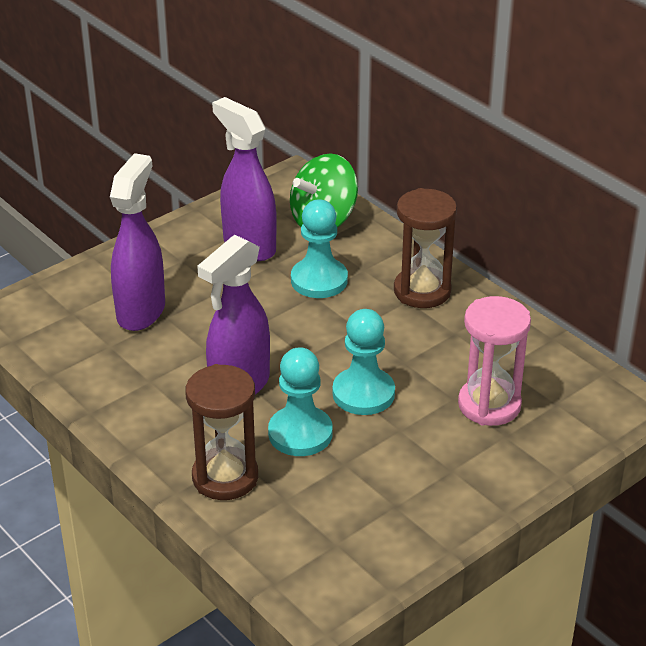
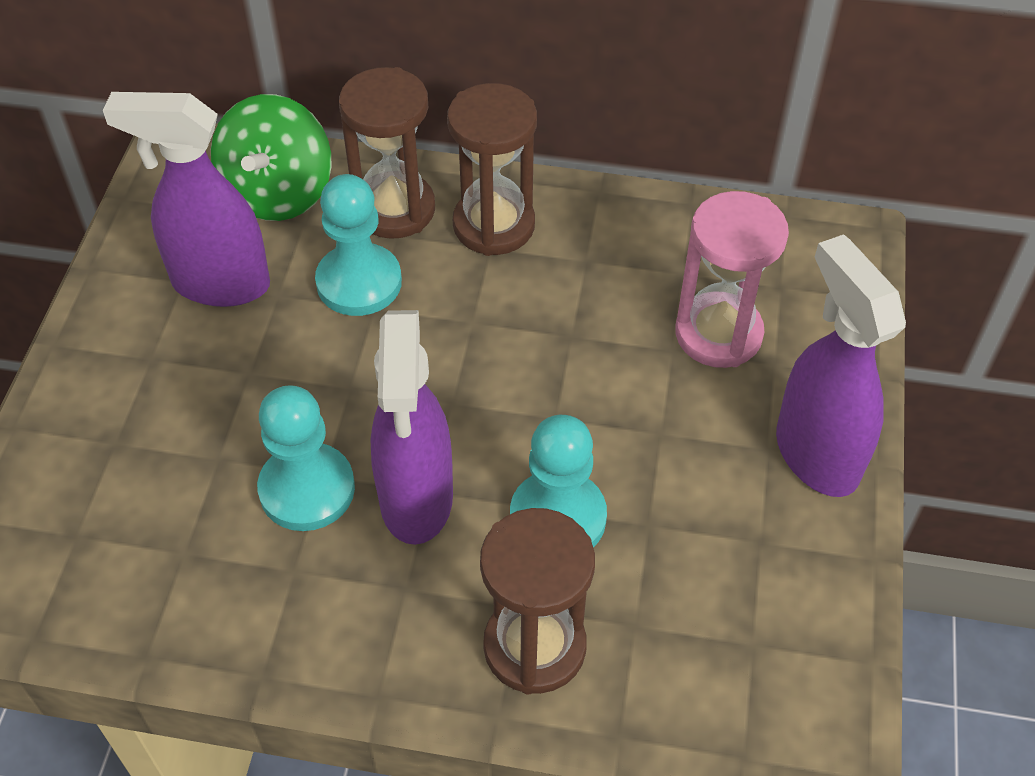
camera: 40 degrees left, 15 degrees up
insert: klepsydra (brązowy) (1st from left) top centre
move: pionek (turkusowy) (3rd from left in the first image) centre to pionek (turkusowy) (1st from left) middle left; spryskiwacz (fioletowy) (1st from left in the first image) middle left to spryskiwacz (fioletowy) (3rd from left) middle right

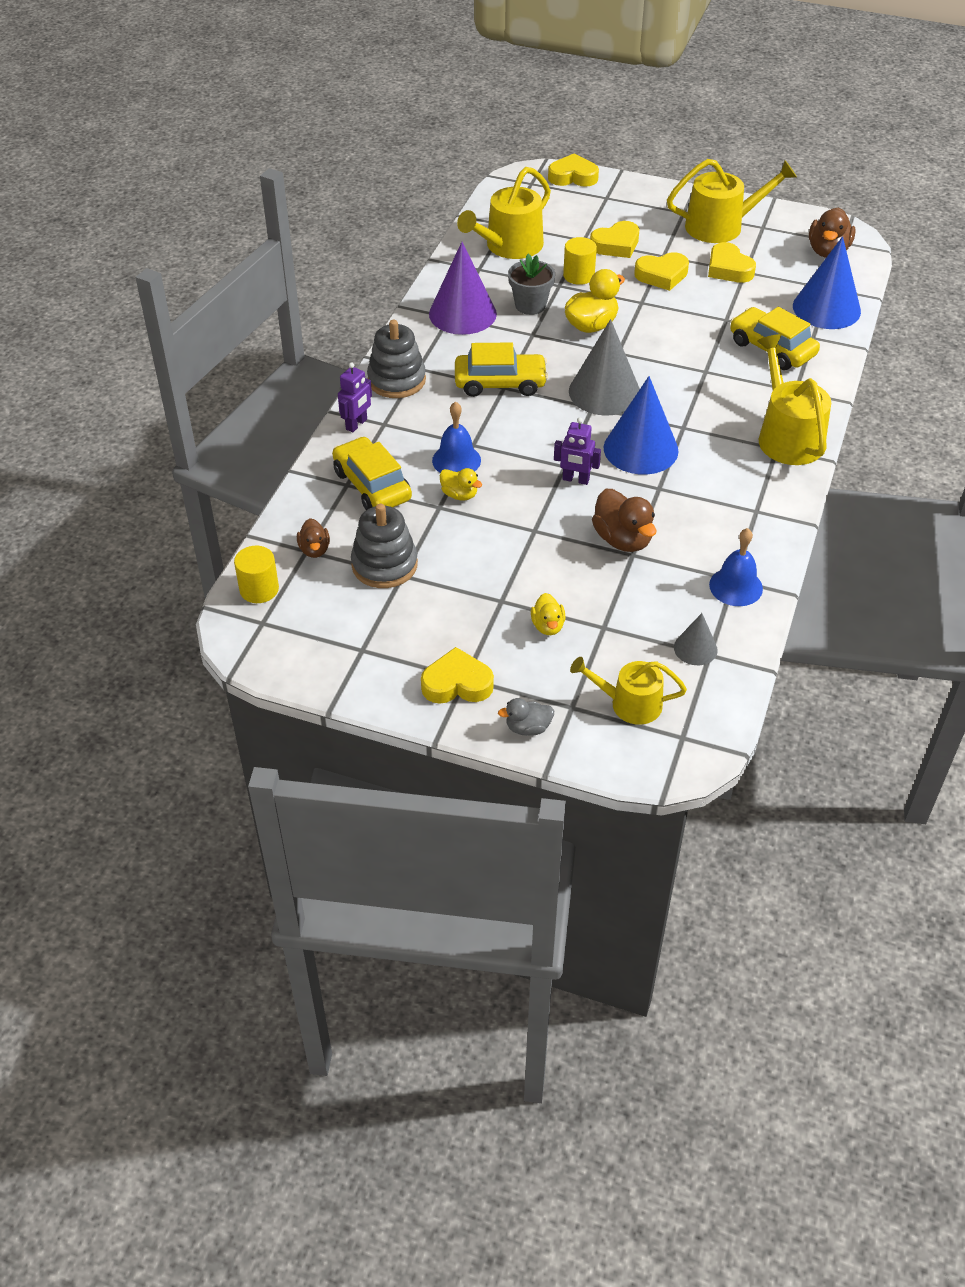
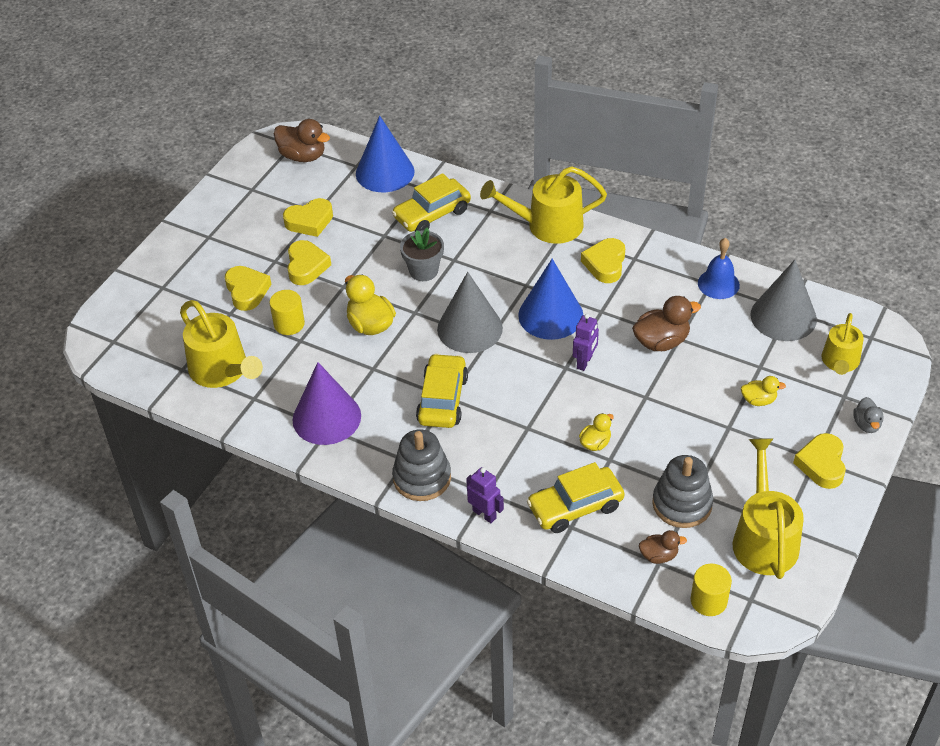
camera: 80 degrees left, 0 degrees up
delete: dzwonek (niebieski) (1st from left) centre
move: doniczka (szary) top centre to centre; serce (żółty) (2nd from left in the first image) top centre to serce (żółty) (4th from left) centre; konewka (żółty) (3rd from left) top right to bottom right
resize: stożek (szary) (2nd from left) middle right = middle right x1.96

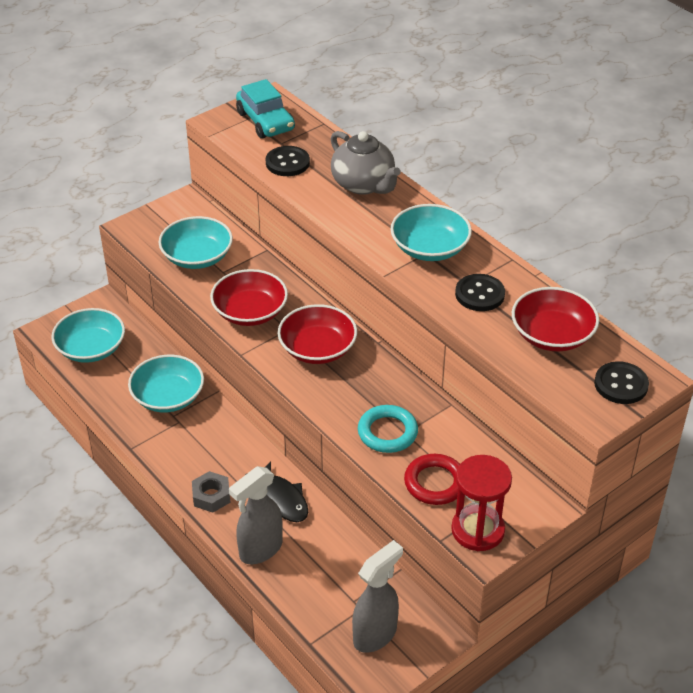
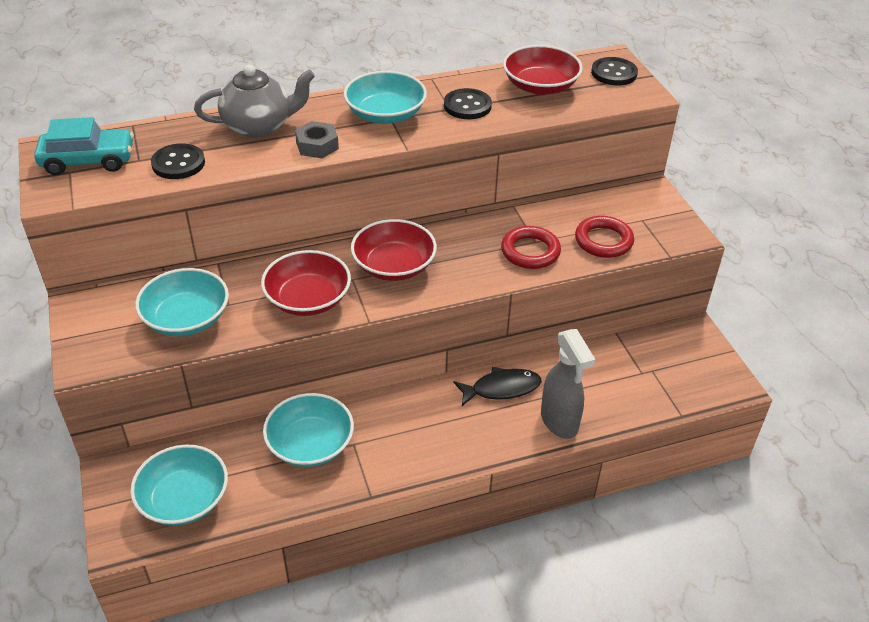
camera: 70 degrees left, 0 degrees up
delete: spryskiwacz (szary) (2nd from left) bottom centre; klepsydra (czerwony) bottom right
move: nakrętka (szary) bottom left to top centre
recolor: pierścień (turkusowy) centre to pierścień (czerwony) (1st from left) centre

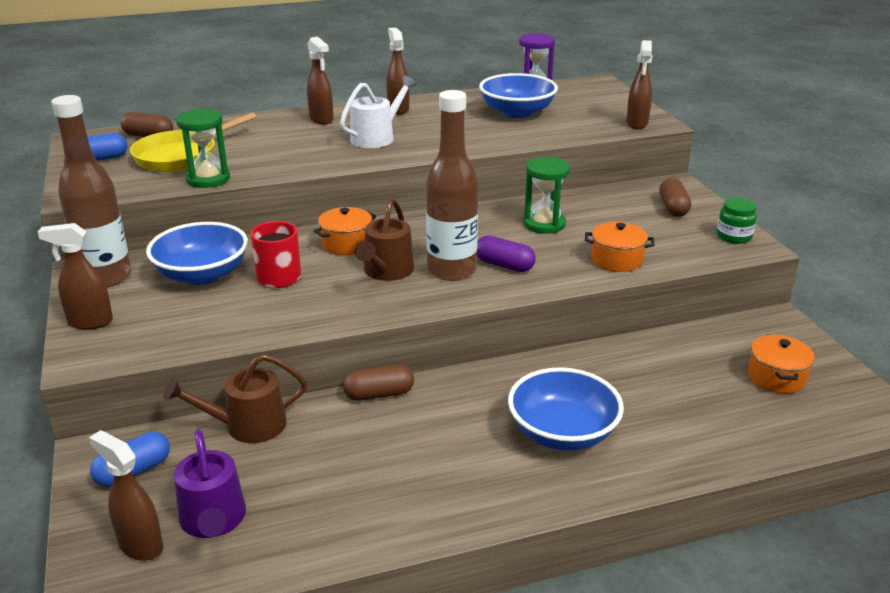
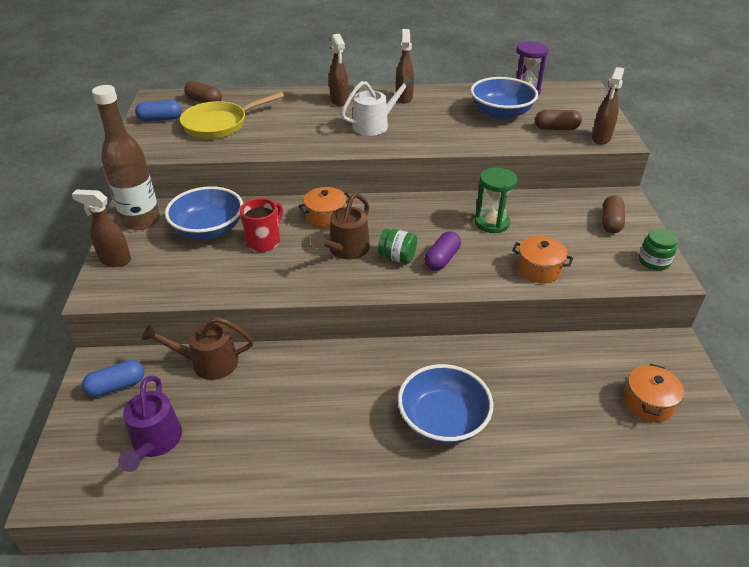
camera: 15 degrees right, 10 degrees up
delete: spryskiwacz (brązowy) (2nd from left) bottom left; klepsydra (zielony) (1st from left) top left
move: kapsułka (brązowy) (2nd from left) centre to top right
replace: butelka (brązowy) (2nd from left) top centre to słoik (zielony) (1st from left) centre
rotate: kapsułka (fioletowy) centre = centre 75 degrees clockwise

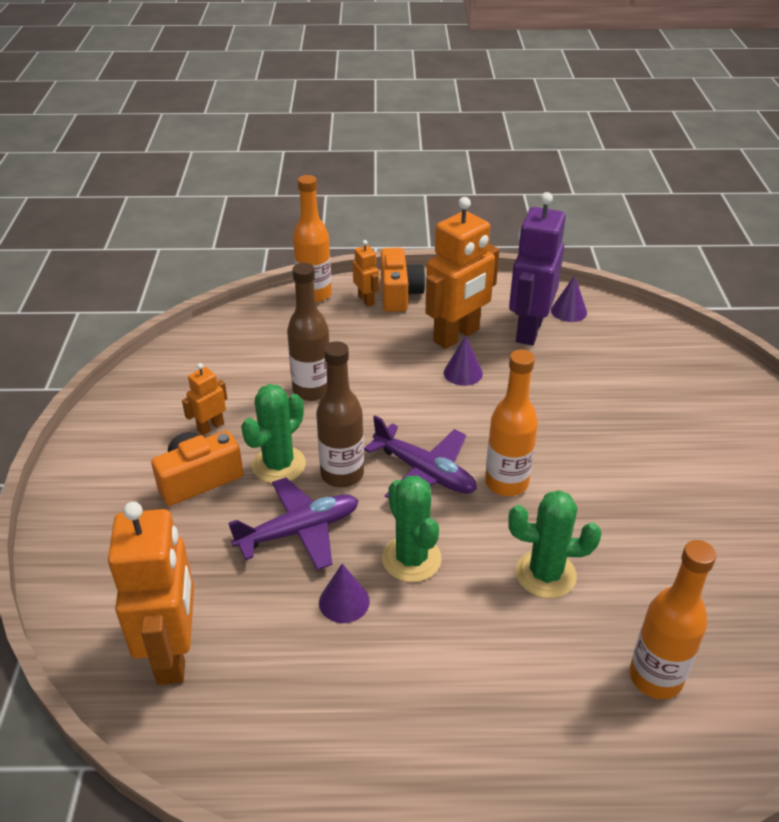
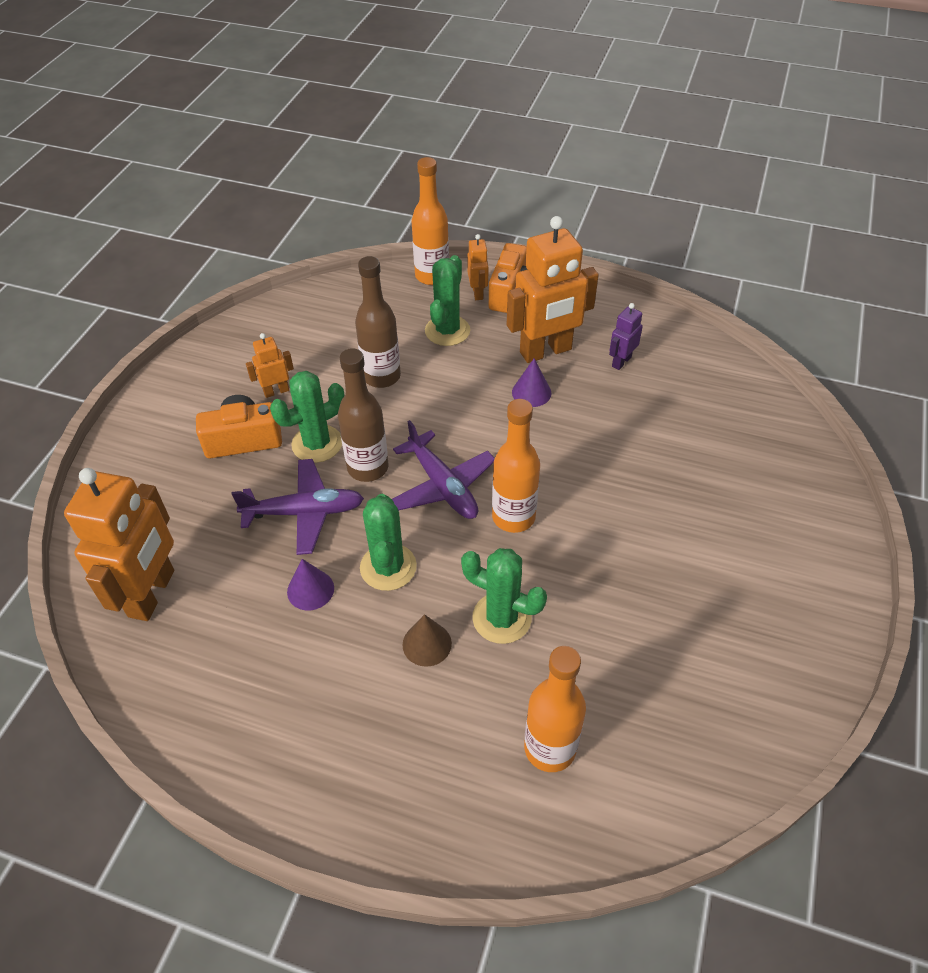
camera: 20 degrees right, 10 degrees up
delete: stożek (fioletowy) (3rd from left) middle right
insert: stożek (brązowy) centre; kaktus (zielony) (3rd from left) top centre
resize: robot (fioletowy) top right = middle right x0.47

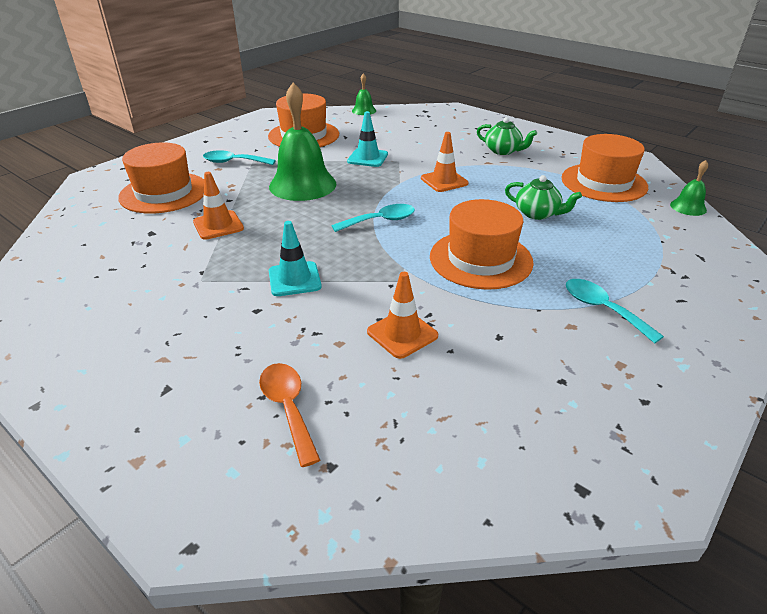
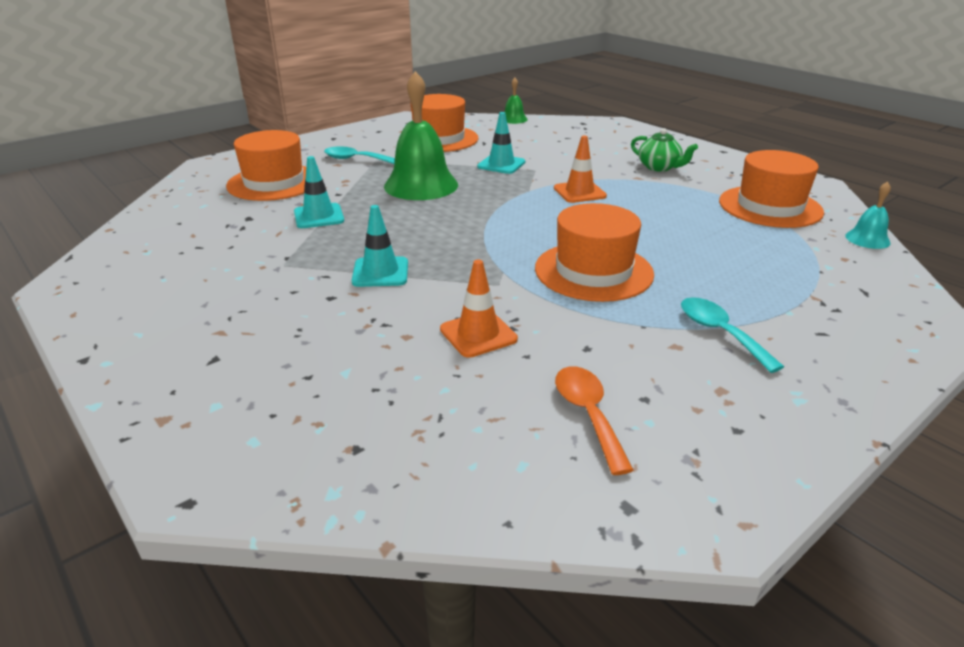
camera: 10 degrees right, 5 degrees down
delete: łyżka (turkusowy) (2nd from left) centre; imbryk (zielony) (2nd from left) top right
move: łyżka (pomarańczowy) bottom centre to centre
recolor: pachołek (pomarańczowy) (1st from left) middle left to pachołek (turkusowy) (1st from left) top left; dzwonek (zielony) (3rd from left) top right to dzwonek (turkusowy) top right

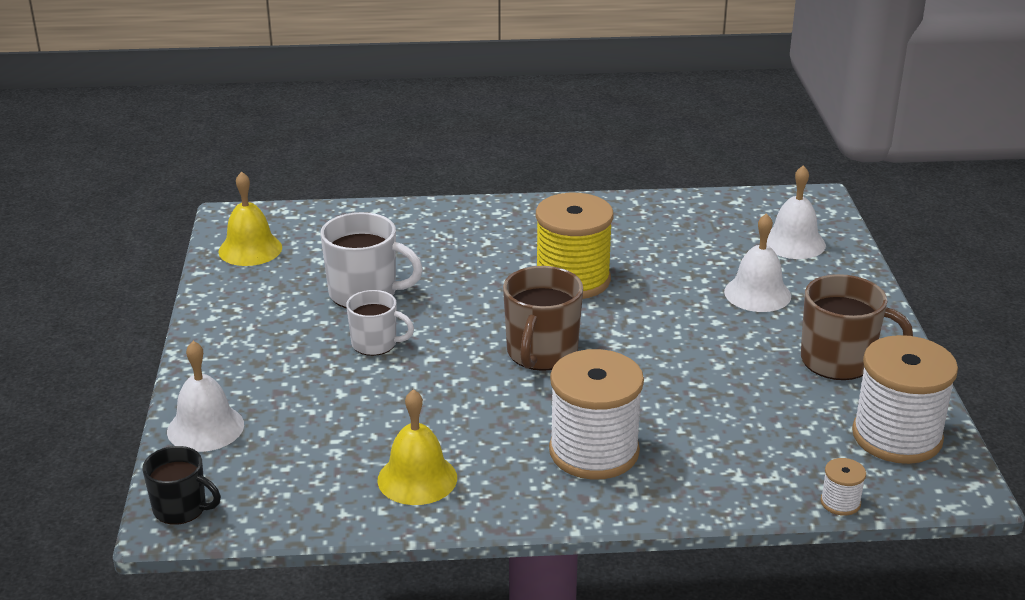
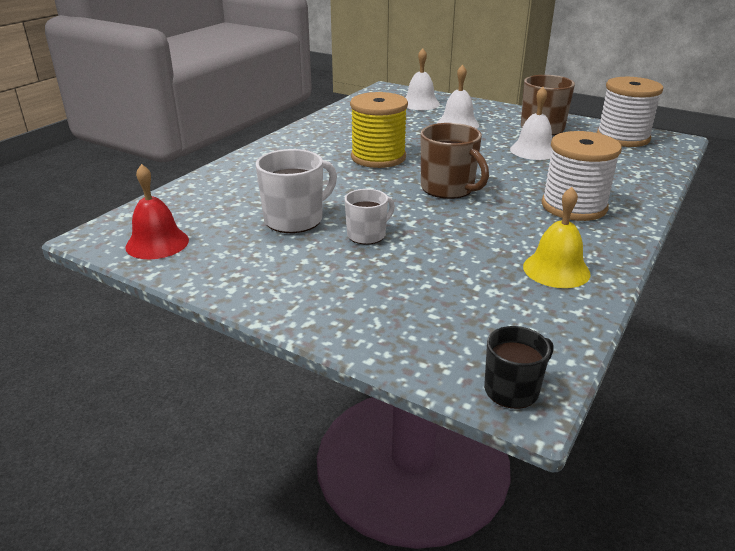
camera: 55 degrees left, 0 degrees up
delete: szpulka (biały) (2nd from left) bottom right
move: dzwonek (biały) (1st from left in the first image) middle left to dzwonek (biały) (3rd from left) top right
recolor: dzwonek (żółty) (1st from left) middle left to dzwonek (czerwony) middle left

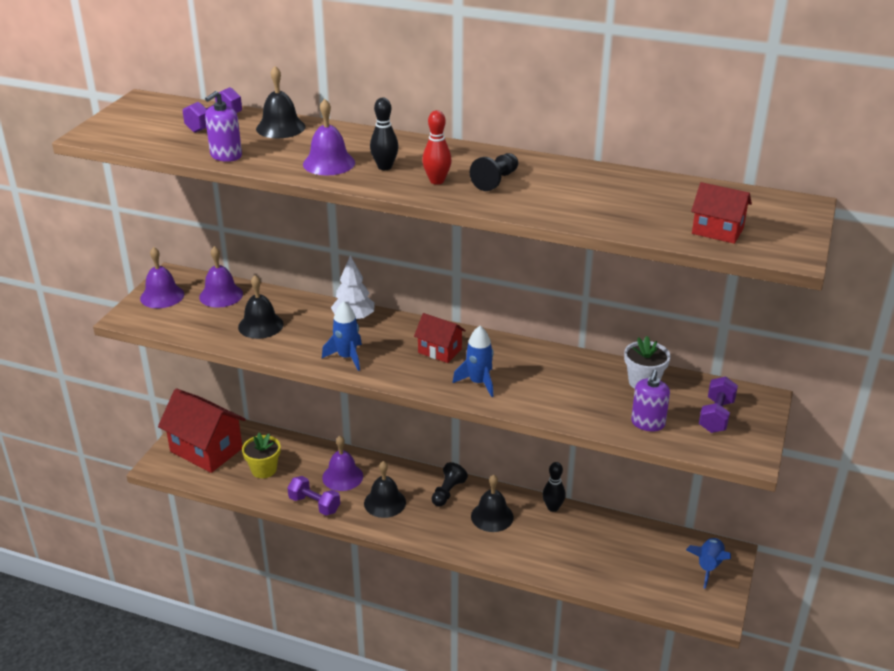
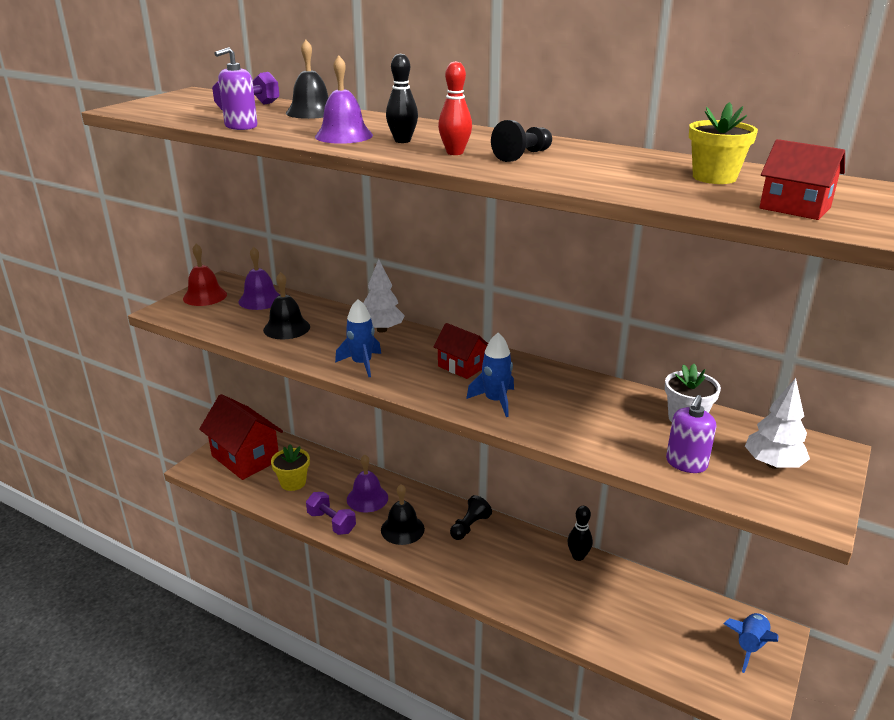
camera: 10 degrees right, 5 degrees down
delete: dzwonek (czarny) (4th from left) bottom centre
insert: doniczka (żółty) (2nd from left) top right
replace: hantel (fioletowy) (3rd from left) middle right to drzewko (biały) (2nd from left) middle right
recolor: dzwonek (fioletowy) (1st from left) middle left to dzwonek (czerwony) middle left

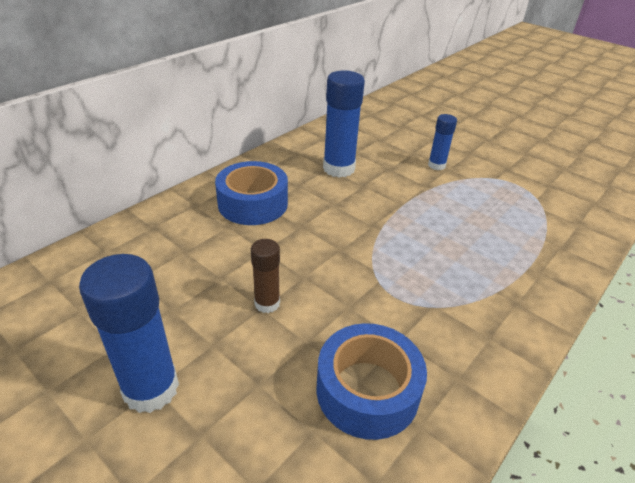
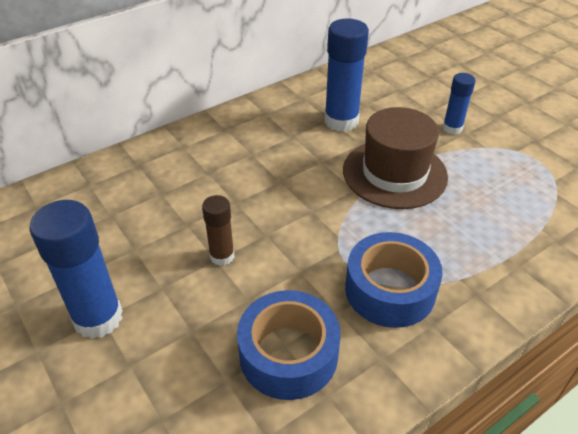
camera: 15 degrees right, 5 degrees up
insert: kapelusz (brązowy) middle right
move: taśma klejąca (niebieski) (1st from left in the first image) centre to taśma klejąca (niebieski) (2nd from left) middle right

